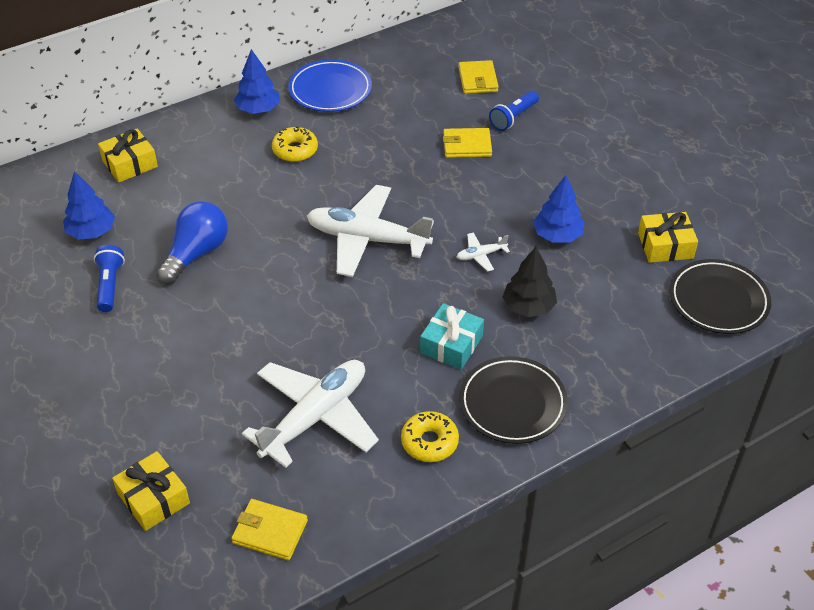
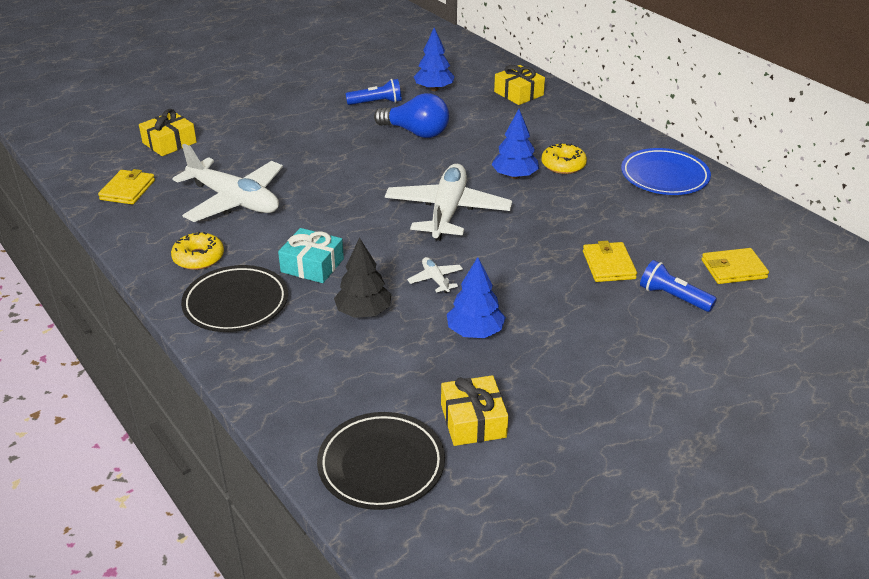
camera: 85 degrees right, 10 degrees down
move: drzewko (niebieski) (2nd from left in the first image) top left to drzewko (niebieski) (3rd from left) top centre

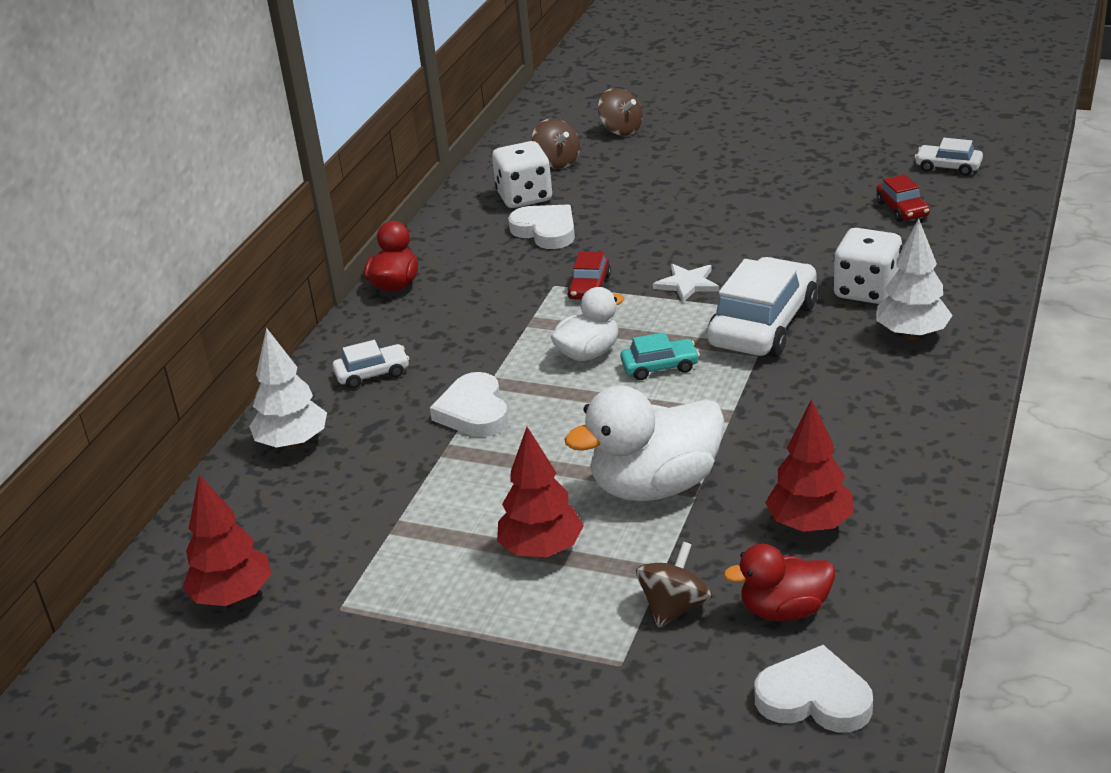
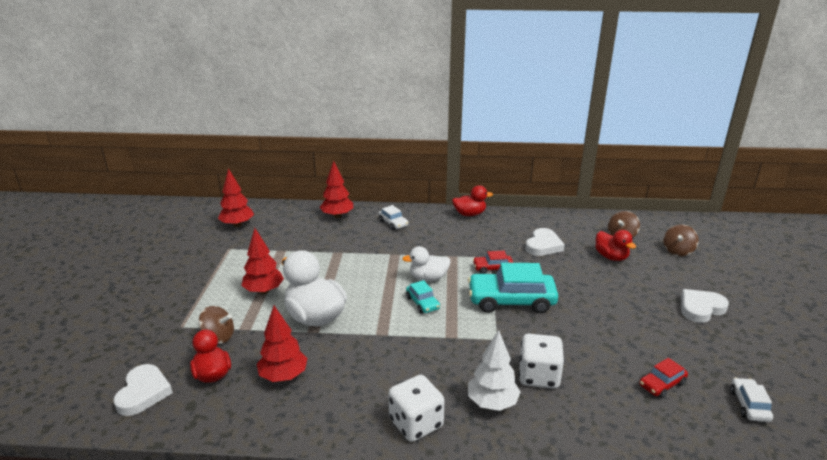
camera: 70 degrees right, 5 degrees down
delete: samochód (biały) (2nd from left) middle right
insert: kaczka (czerwony) (3rd from left) middle right
move: kostka do gry (biały) (1st from left) top centre to bottom centre; serce (biały) (1st from left in the first image) centre to serce (biały) (3rd from left) middle right
replace: gwiazda (biały) centre to samochód (turkusowy) (2nd from left) centre
recolor: drzewko (biały) (1st from left) middle left to drzewko (czerwony) (4th from left) centre
rotate: kaczka (biały) (1st from left in the first image) centre = centre 135 degrees clockwise

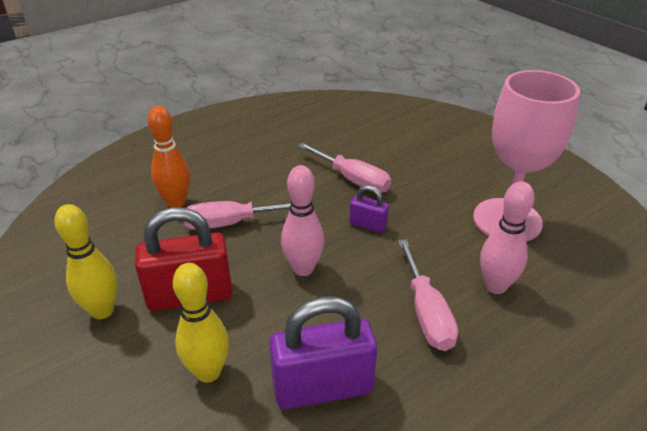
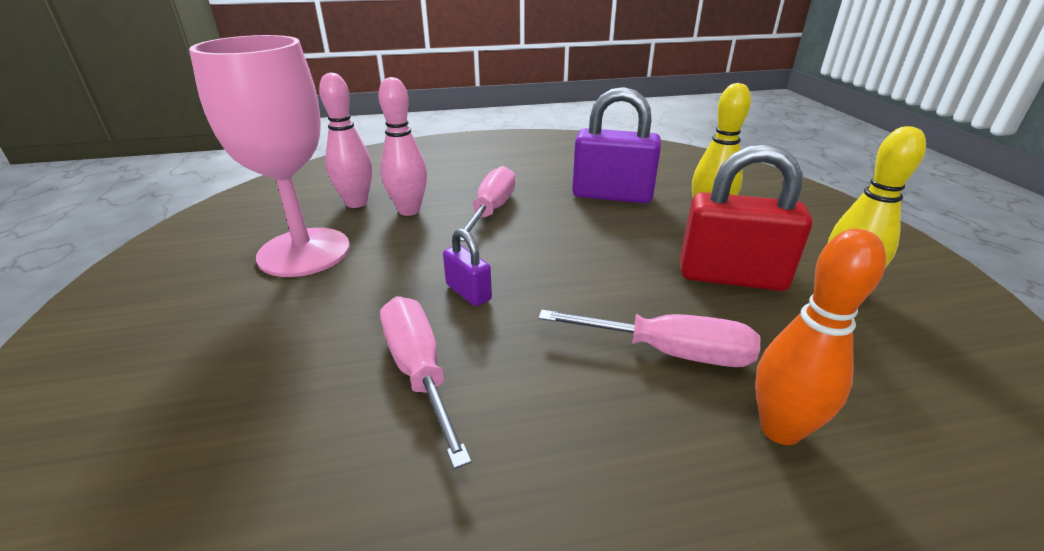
camera: 155 degrees left, 5 degrees down
move: kręgiel (różowy) (1st from left) centre to top left

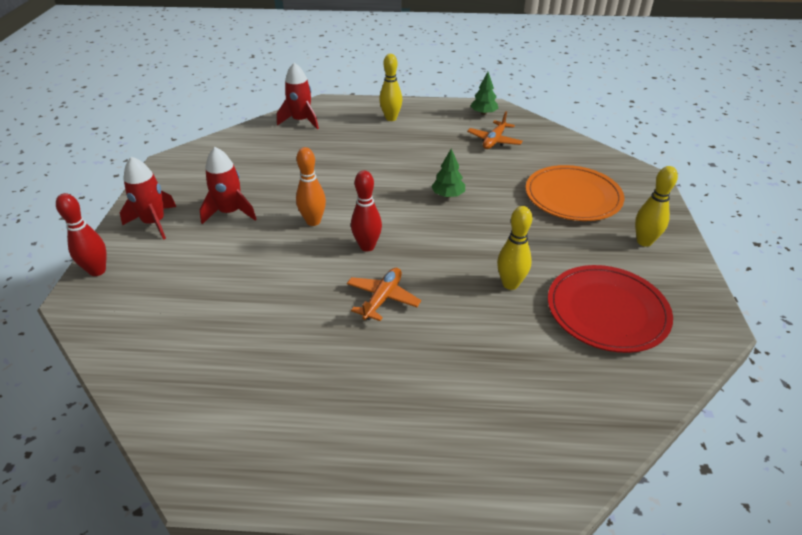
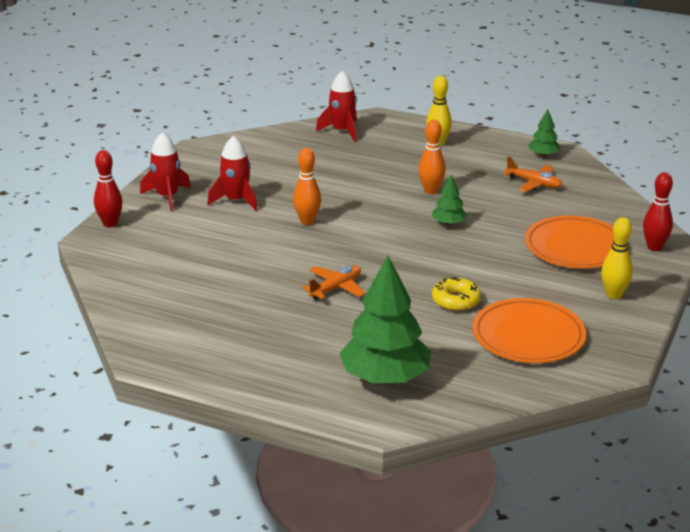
camera: 20 degrees right, 10 degrees down
insert: drzewko (zielony) (1st from left) centre; kręgiel (pomarańczowy) (2nd from left) top centre
move: kręgiel (czerwony) (2nd from left) centre to middle right
replace: kręgiel (żółty) (2nd from left) centre to donut (żółty) centre
recolor: talerz (czerwony) middle right to talerz (pomarańczowy) (1st from left) middle right
rotate: samolot (pomarańczowy) (2nd from left) top centre = top right 105 degrees counterclockwise

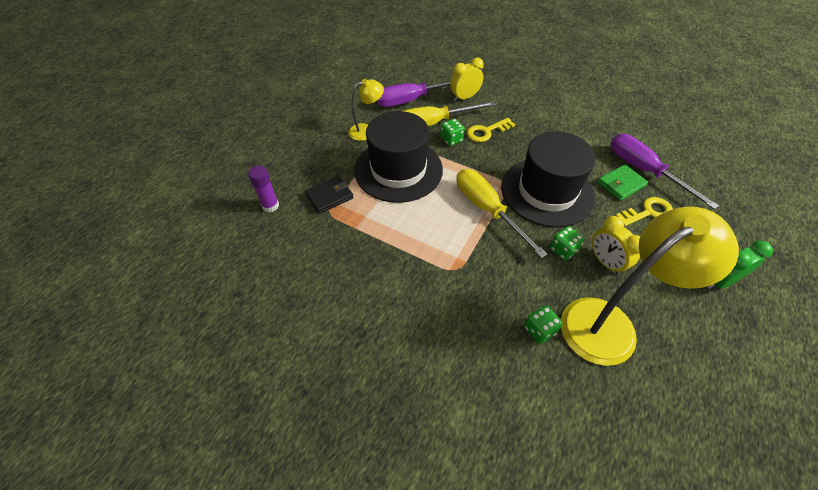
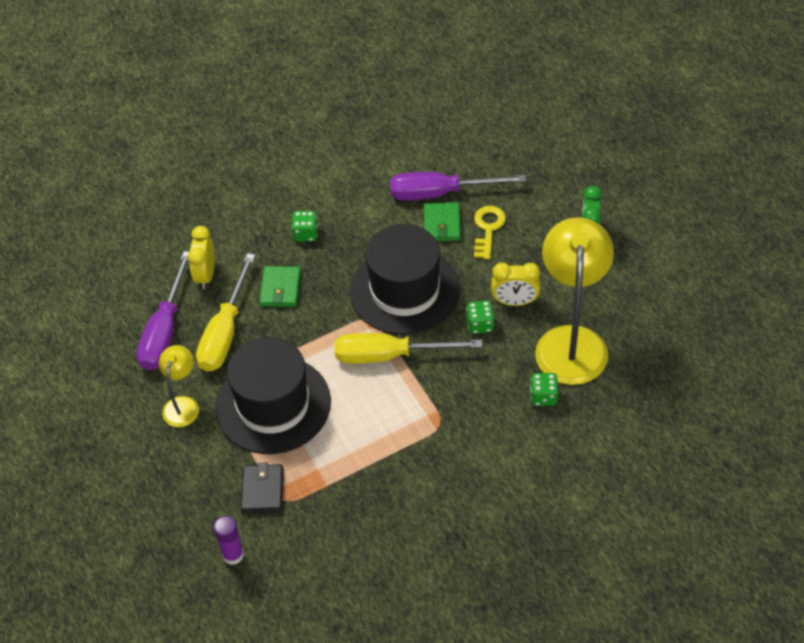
camera: 55 degrees left, 0 degrees up
move: kostka do gry (zielony) (1st from left) top centre to centre
replace: klucz (żółty) (1st from left) top centre to portfel (zielony) (1st from left) centre

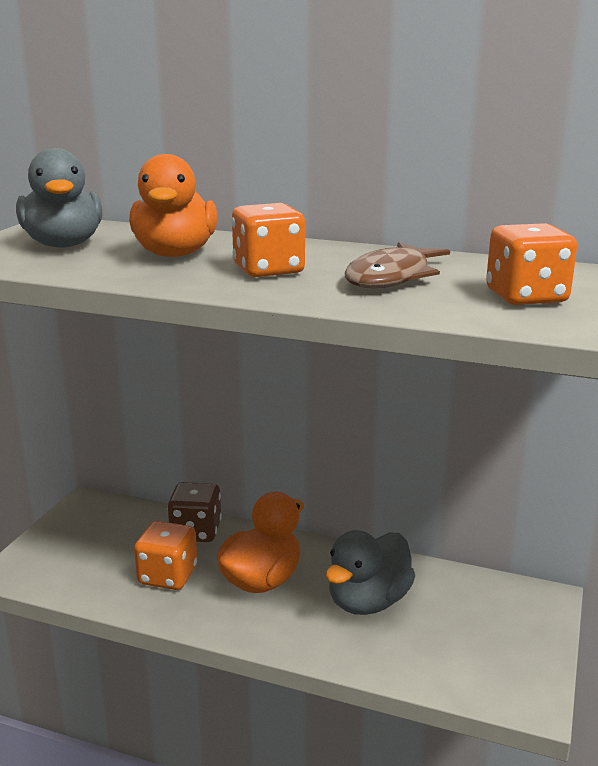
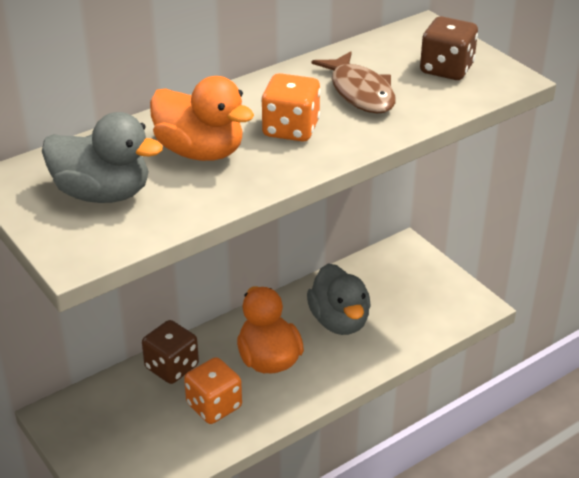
camera: 55 degrees left, 15 degrees up
recolor: kostka do gry (pomarańczowy) (3rd from left) middle right to kostka do gry (brązowy) (2nd from left) top right

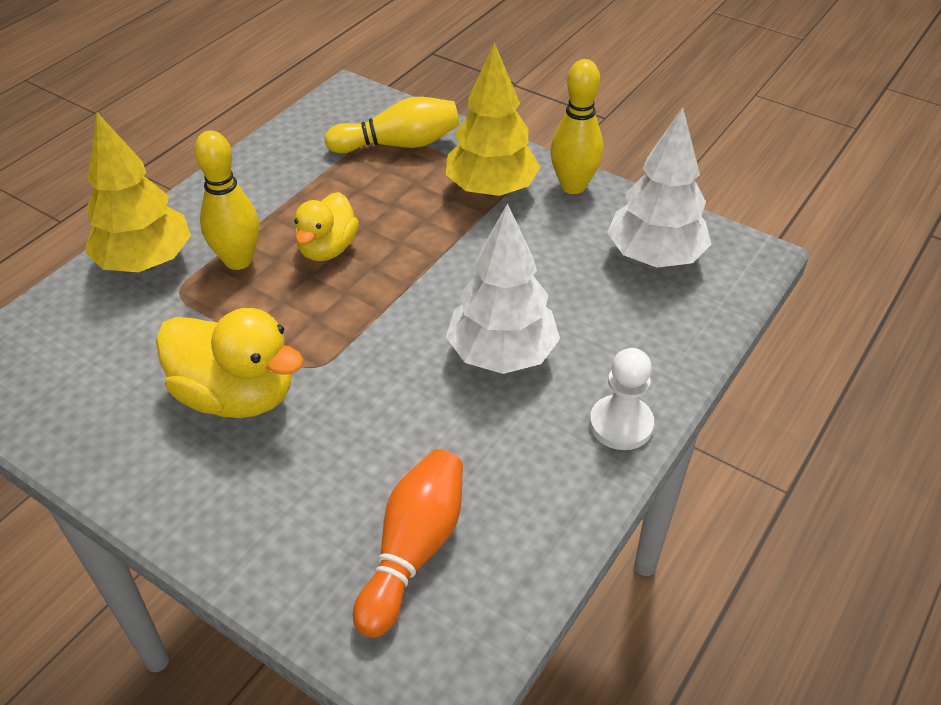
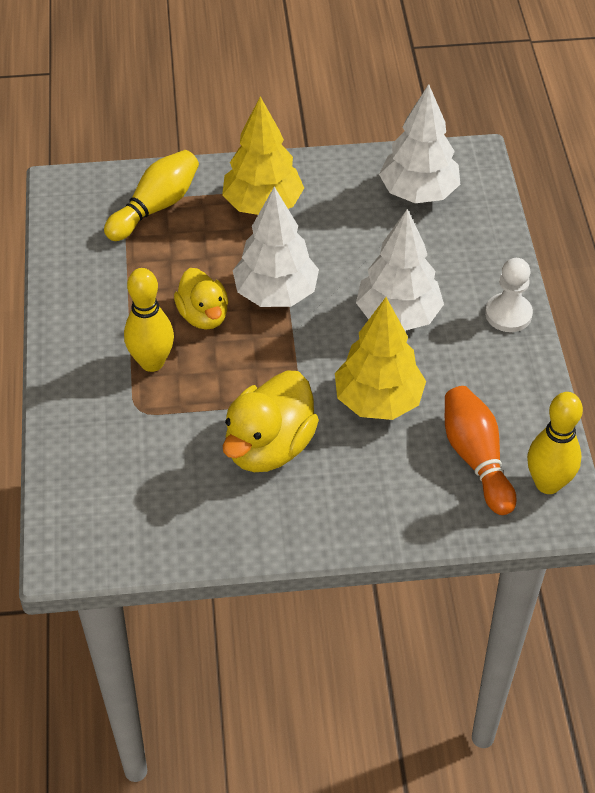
camera: 40 degrees left, 5 degrees up
insert: drzewko (biały) (1st from left) top centre
move: drzewko (żółty) (1st from left in the first image) top left to drzewko (żółty) (2nd from left) centre; kręgiel (żółty) (3rd from left) top centre to middle right
rotate: kaczka (żółty) (1st from left in the first image) middle left = centre 135 degrees clockwise

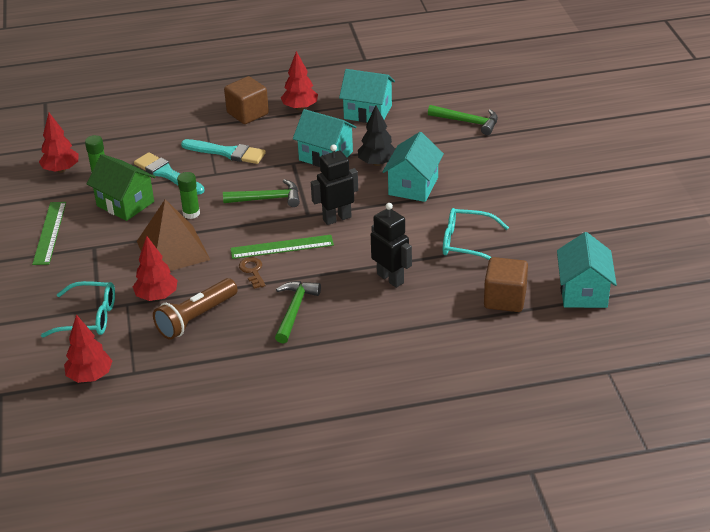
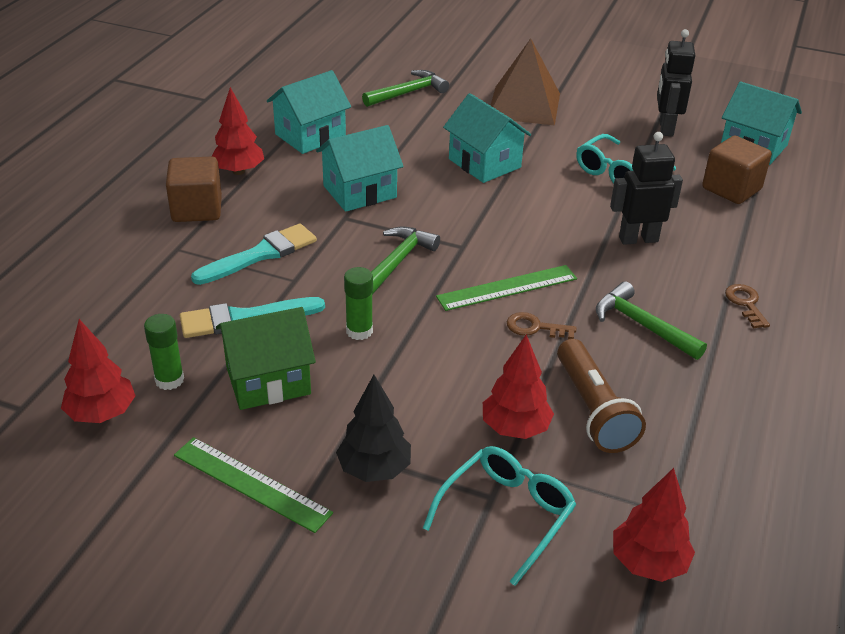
camera: 60 degrees left, 0 degrees up
insert: klucz (brązowy) (2nd from left) middle right
move: drzewko (czarny) top centre to bottom centre; piramida (brązowy) middle left to top centre; robot (czarny) (1st from left in the first image) centre to robot (czarny) (2nd from left) top right
rotate: linijka (zielony) (2nd from left) centre = centre 45 degrees clockwise

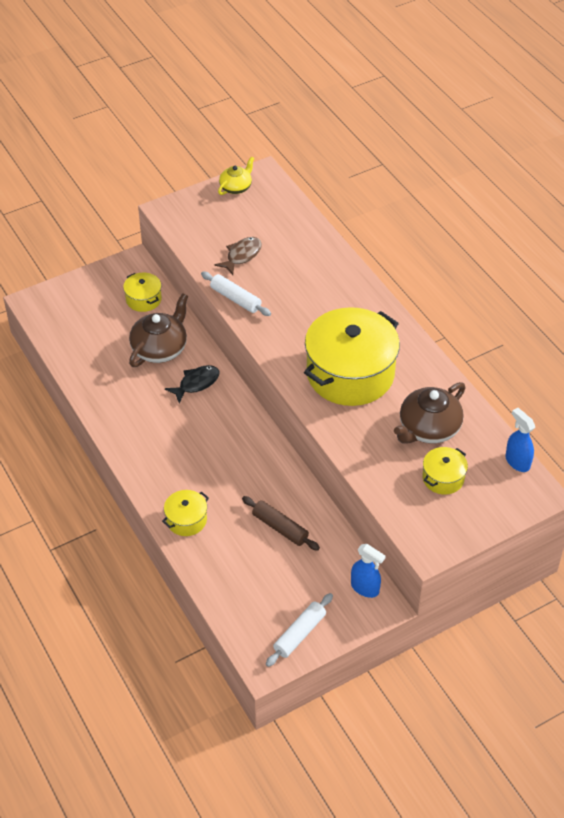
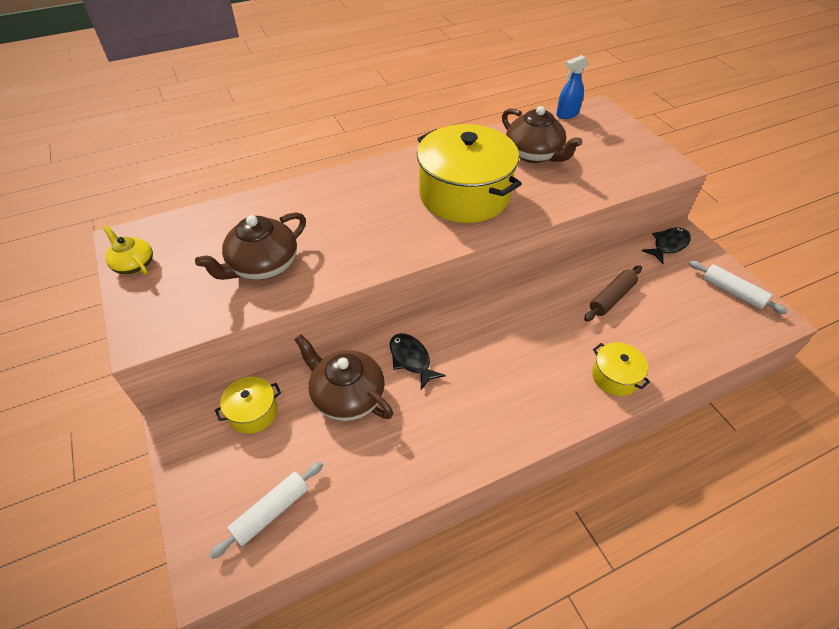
camera: 85 degrees left, 0 degrees up
delete: garnek (żółty) (4th from left) middle right
move: wałek do ciasta (biały) (1st from left) centre to bottom left
replace: ryba (brązowy) top centre to imbryk (brązowy) (1st from left) middle left; spryskiwacz (niebieski) (1st from left) bottom centre to ryba (czarny) (2nd from left) middle right

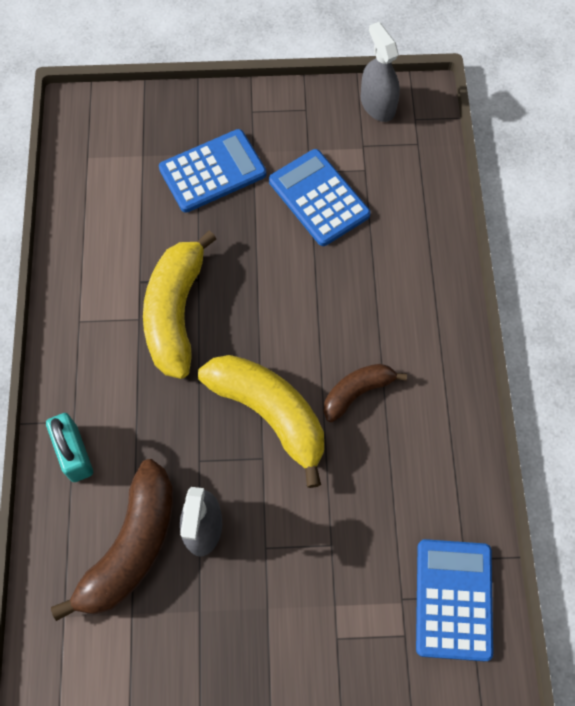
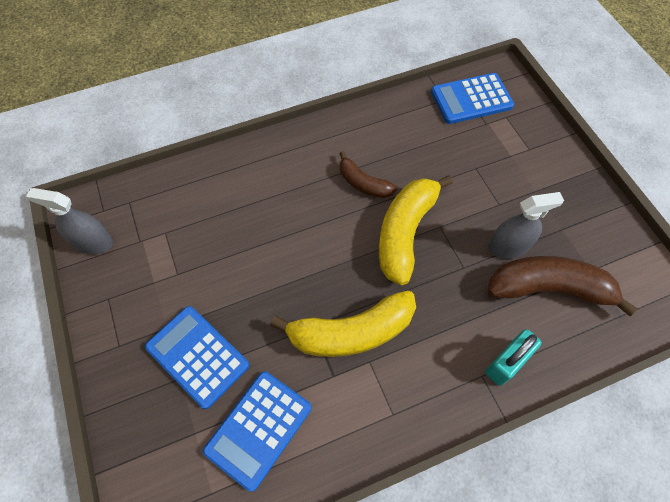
camera: 110 degrees left, 5 degrees down
move: kalkulator (niebieski) (2nd from left) top centre to bottom centre
rotate: spryskiwacz (szary) (2nd from left in the first image) top centre = middle left 60 degrees clockwise

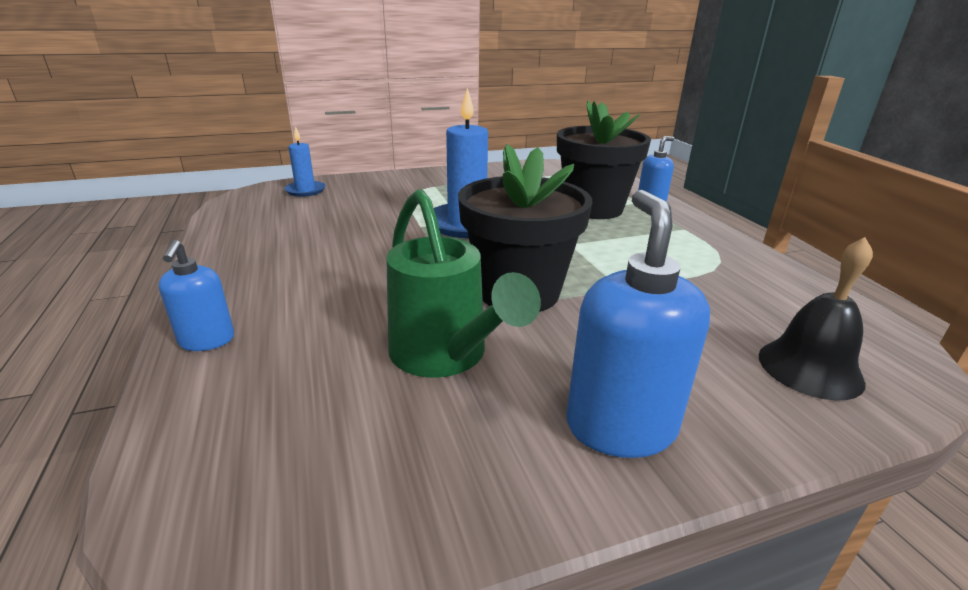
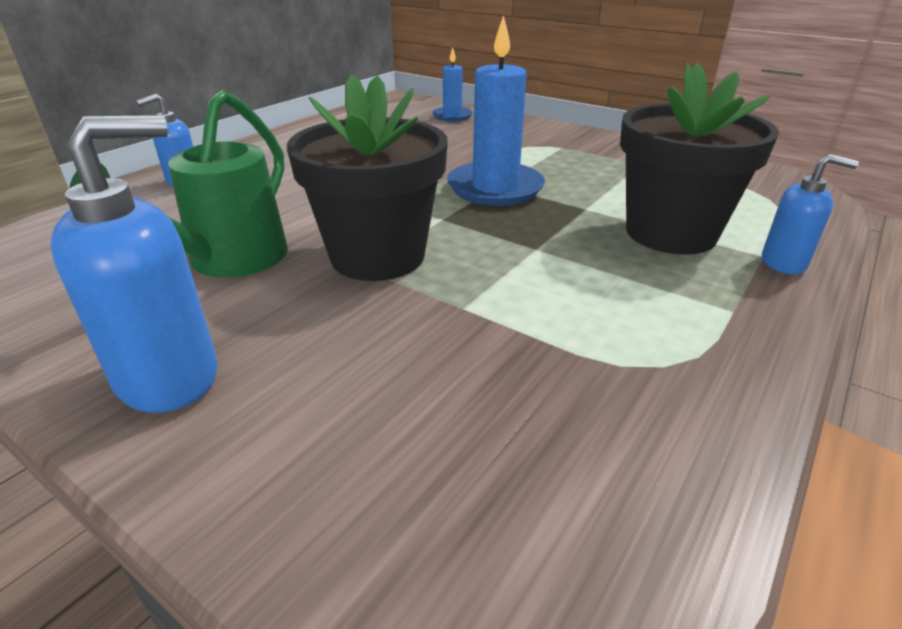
camera: 55 degrees right, 5 degrees up
delete: dzwonek (czarny) middle right

